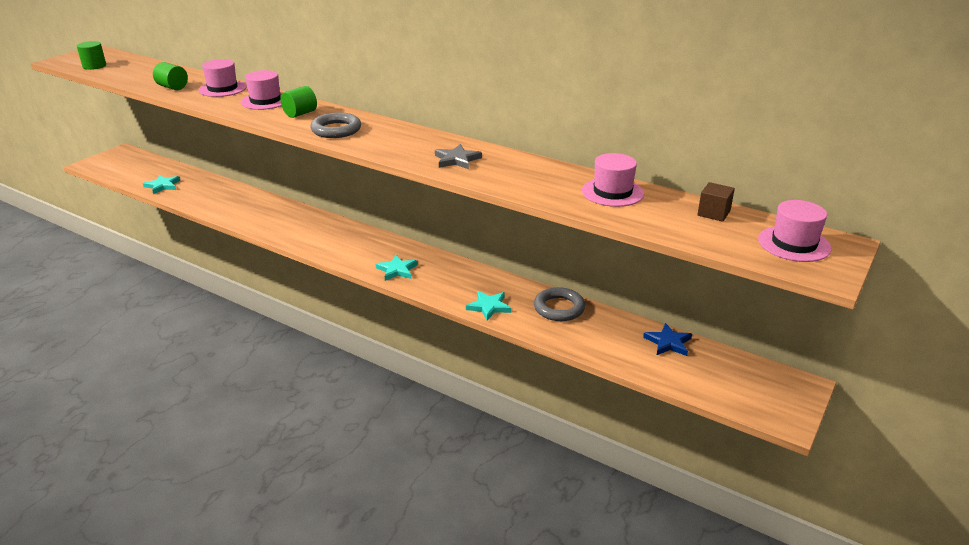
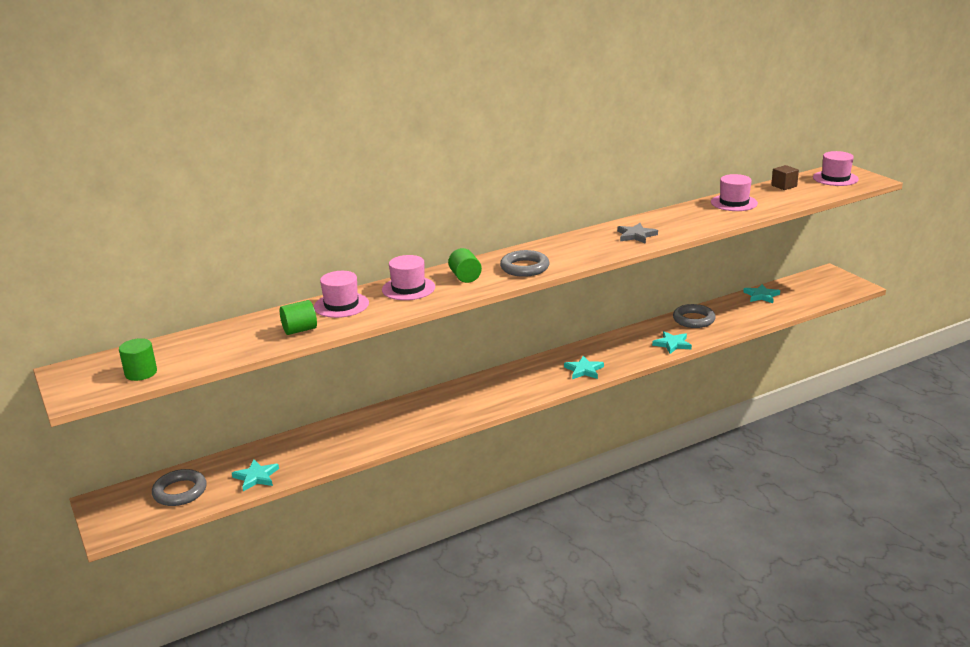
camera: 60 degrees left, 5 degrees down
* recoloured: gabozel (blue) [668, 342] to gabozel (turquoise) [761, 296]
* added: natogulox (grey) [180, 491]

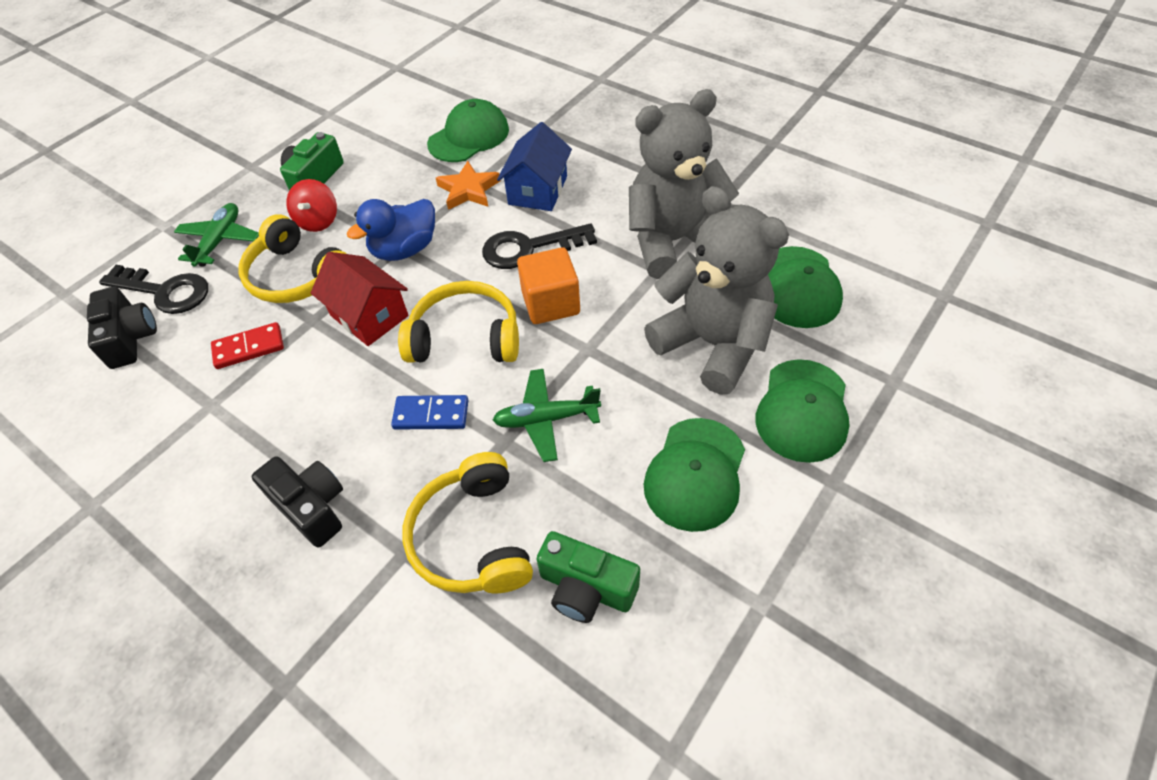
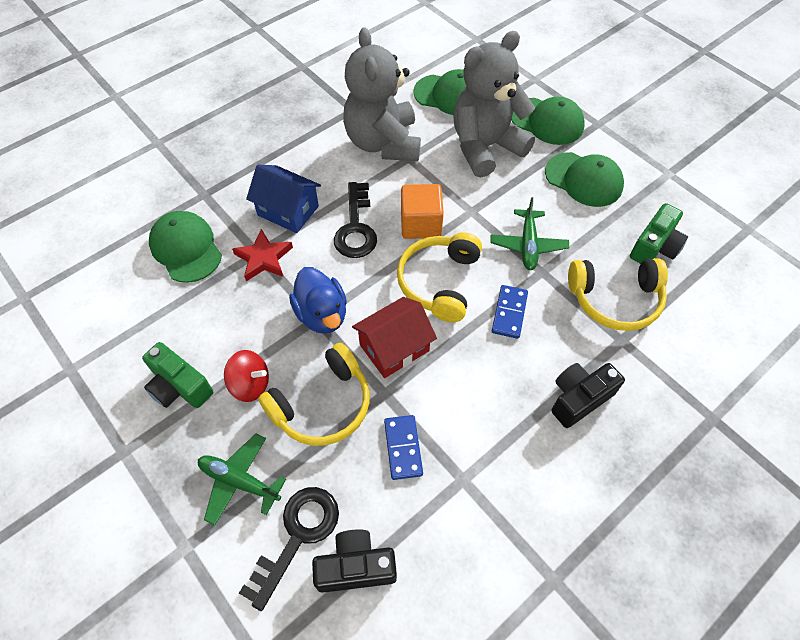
camera: 80 degrees left, 5 degrees up
* recoloured: gabozel (orange) [469, 190] to gabozel (red) [264, 258]
* recoloured: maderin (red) [249, 348] to maderin (blue) [403, 448]

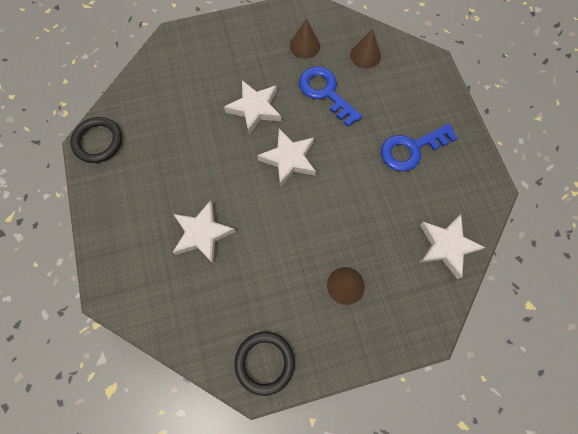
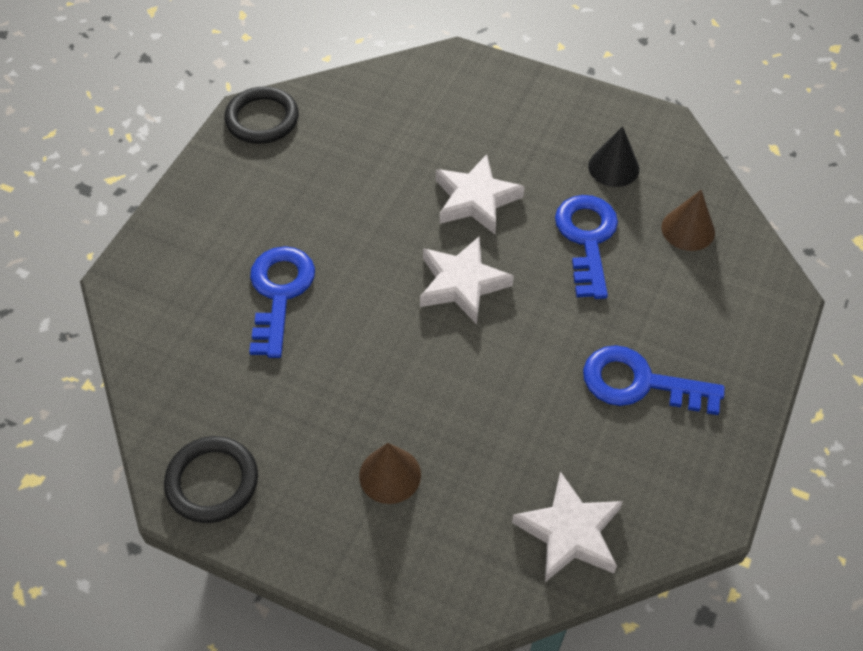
camera: 40 degrees right, 15 degrees down
* recoloured: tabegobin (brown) [304, 45] to tabegobin (black) [613, 167]
* replaced: gabozel (white) [202, 234] to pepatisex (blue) [279, 293]

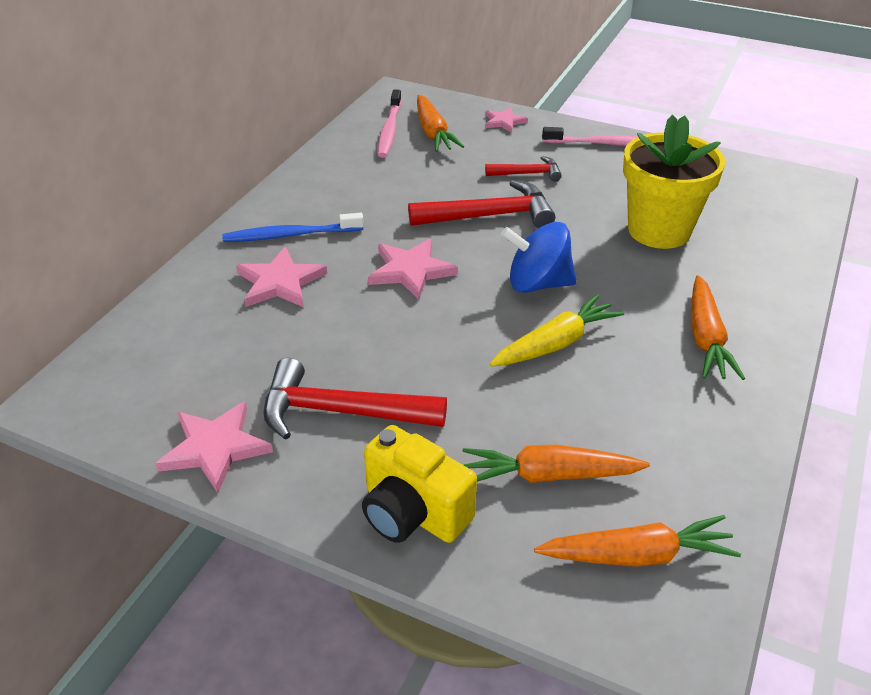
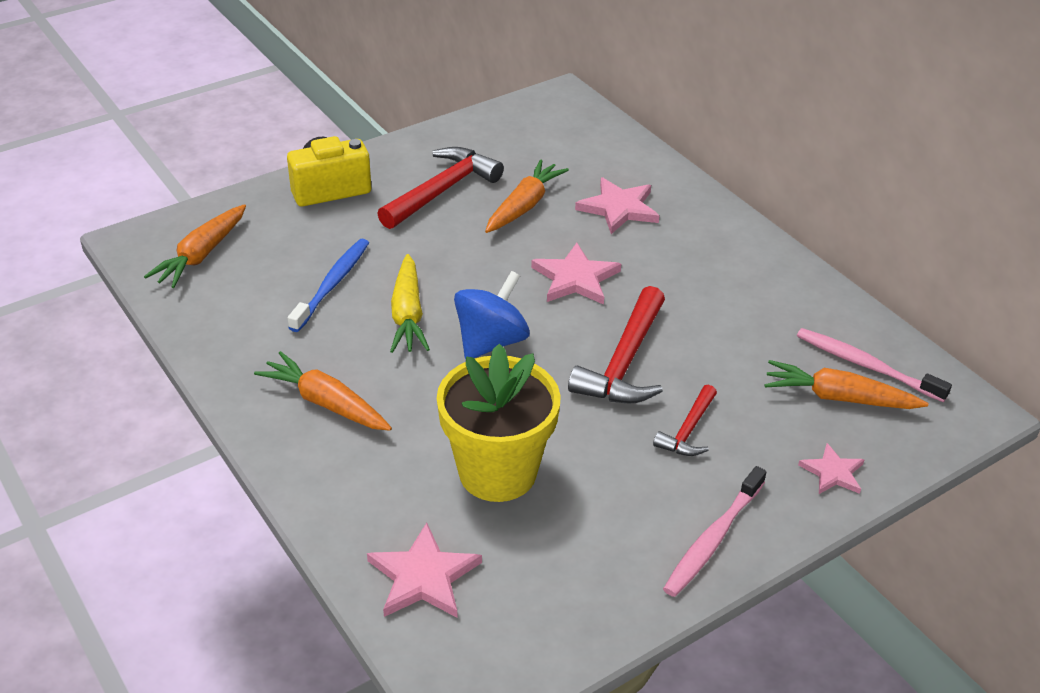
camera: 120 degrees right, 0 degrees up
* moved: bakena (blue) [290, 235] to [332, 284]
* moved: gabozel (pink) [215, 448] to [423, 576]
* moved: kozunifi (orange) [549, 475] to [524, 206]

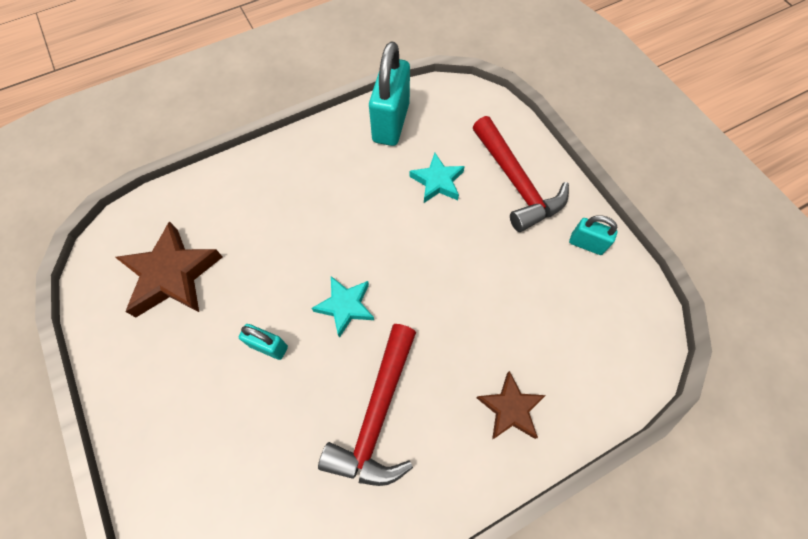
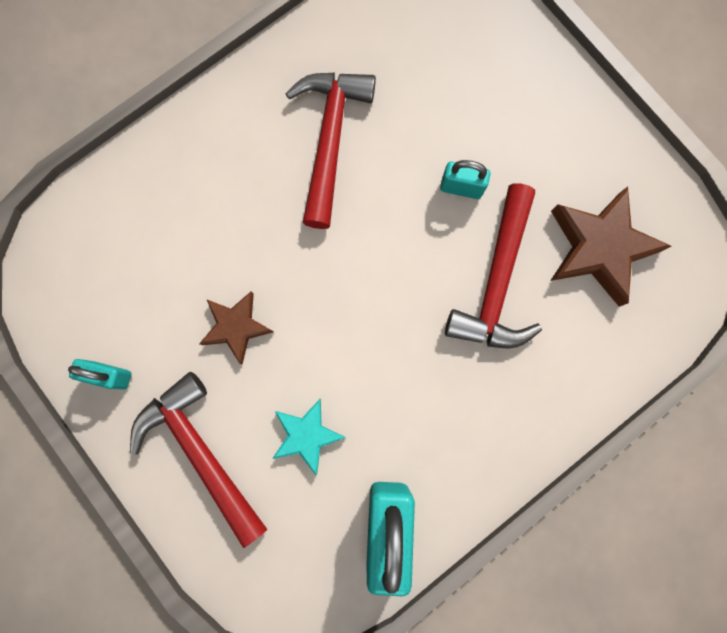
camera: 170 degrees right, 15 degrees up
* removed: gabozel (turquoise) [345, 306]
* moved: gabozel (brown) [510, 408] to [236, 327]
* added: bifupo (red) [496, 282]

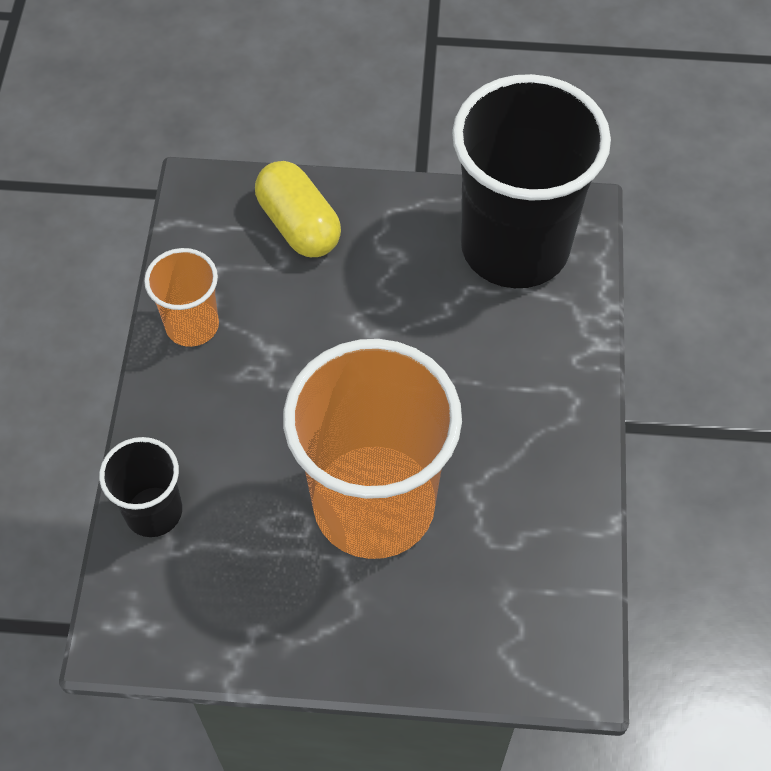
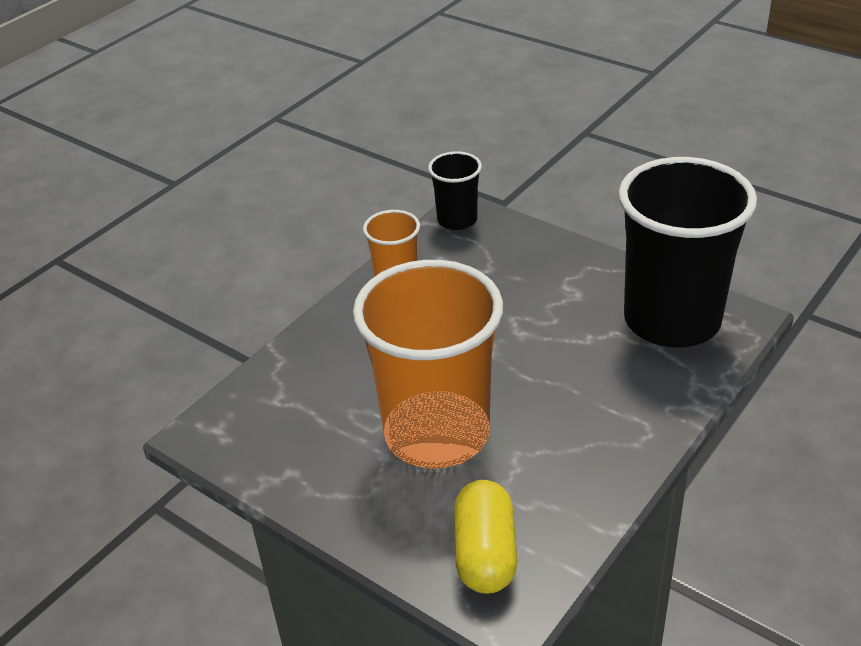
camera: 35 degrees right, 20 degrees down
* moved: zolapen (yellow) [299, 225] to [485, 553]
* moved: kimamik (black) [153, 511] to [457, 220]

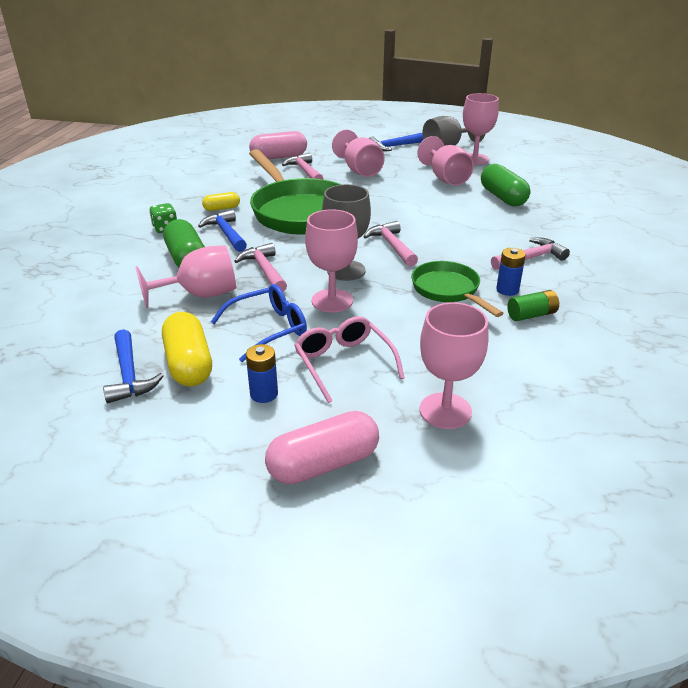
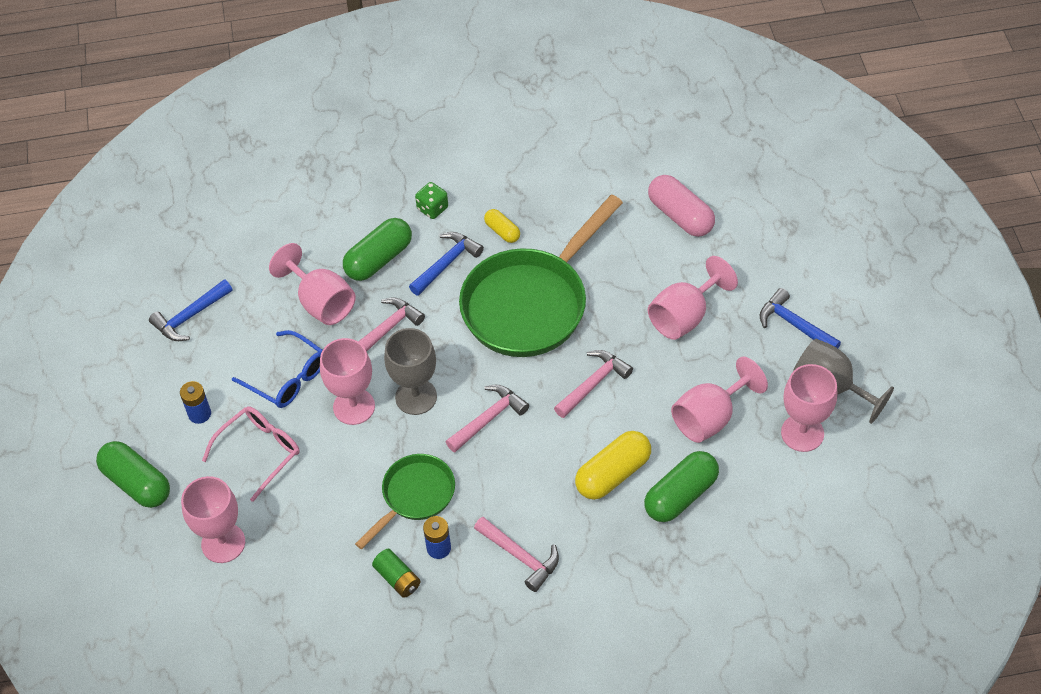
camera: 70 degrees right, 20 degrees up
* moved: bifupo (pink) [304, 171] to [593, 383]
* moved: zolapen (yellow) [189, 364] to [613, 474]
* recoloured: zolapen (pink) [323, 464] to zolapen (green) [137, 483]

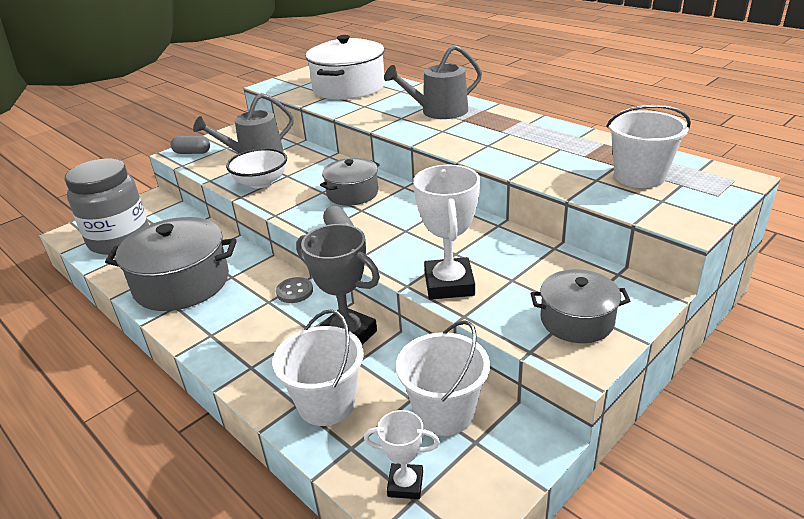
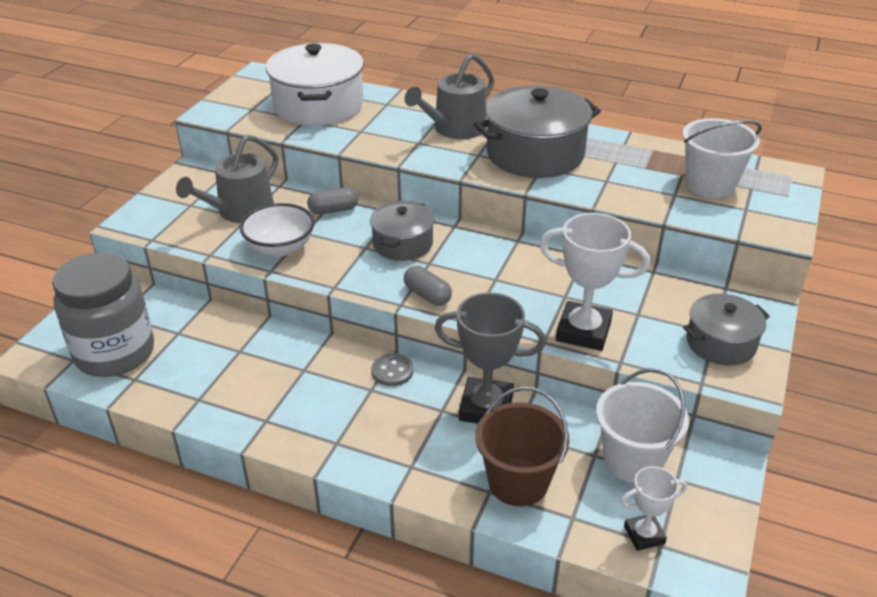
camera: 25 degrees left, 5 degrees up
* moved: zolapen (grey) [192, 153] to [333, 210]
* turned: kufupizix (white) [449, 284] = [583, 331] 45 degrees counterclockwise
* moved: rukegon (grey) [182, 283] to [535, 154]
* recoloured: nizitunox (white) [326, 403] to nizitunox (brown) [518, 482]

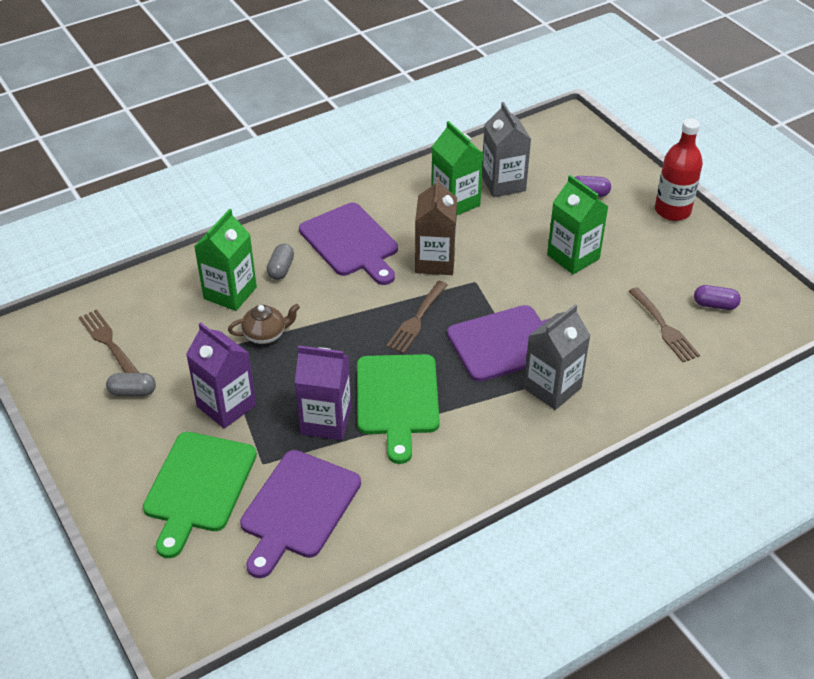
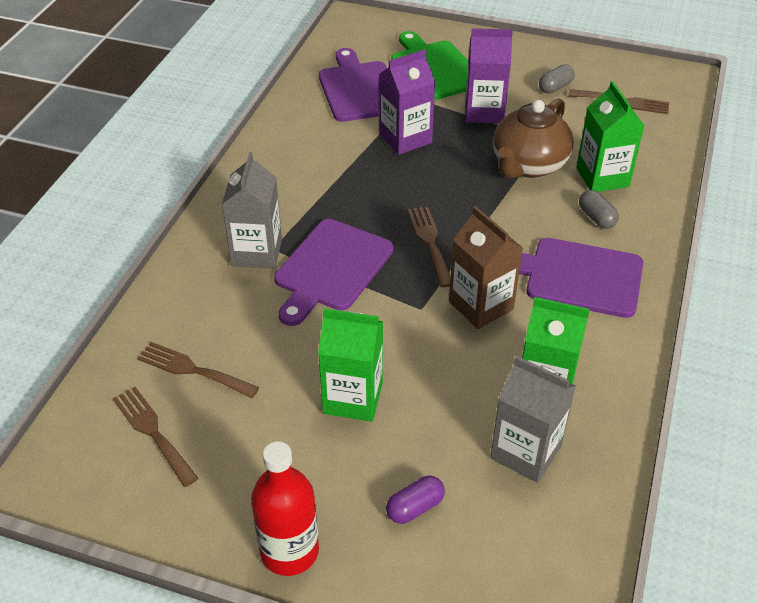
camera: 140 degrees right, 0 degrees up
* replaced: zolapen (purple) [715, 305] to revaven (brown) [152, 432]
* resized: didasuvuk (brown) [265, 335] = [528, 165] x1.82
* removed: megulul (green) [397, 399]

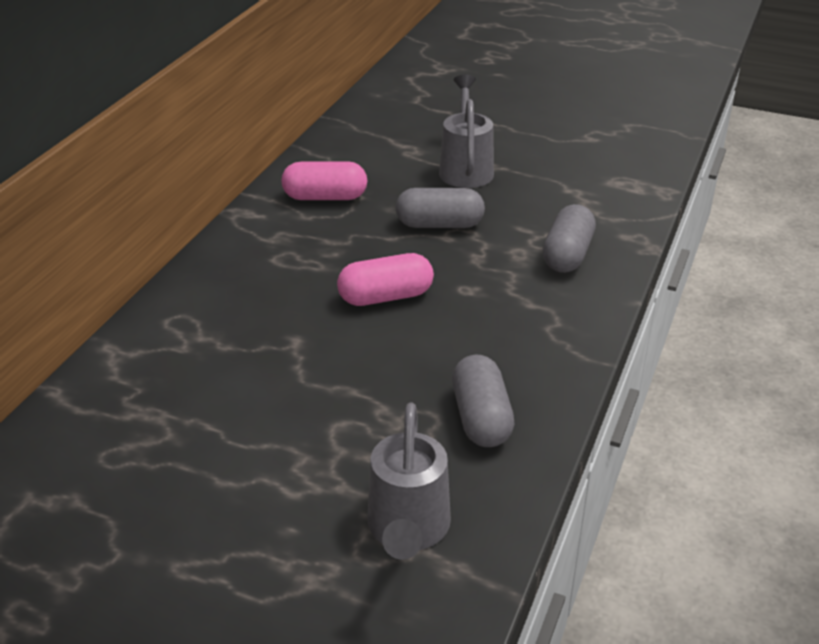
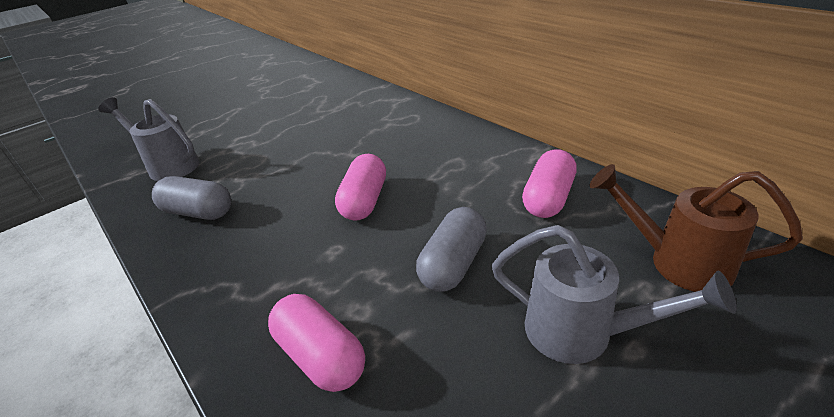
camera: 120 degrees right, 0 degrees up
* recoloured: zolapen (grey) [567, 255] to zolapen (pink) [321, 356]
* added: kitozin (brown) [677, 262]

